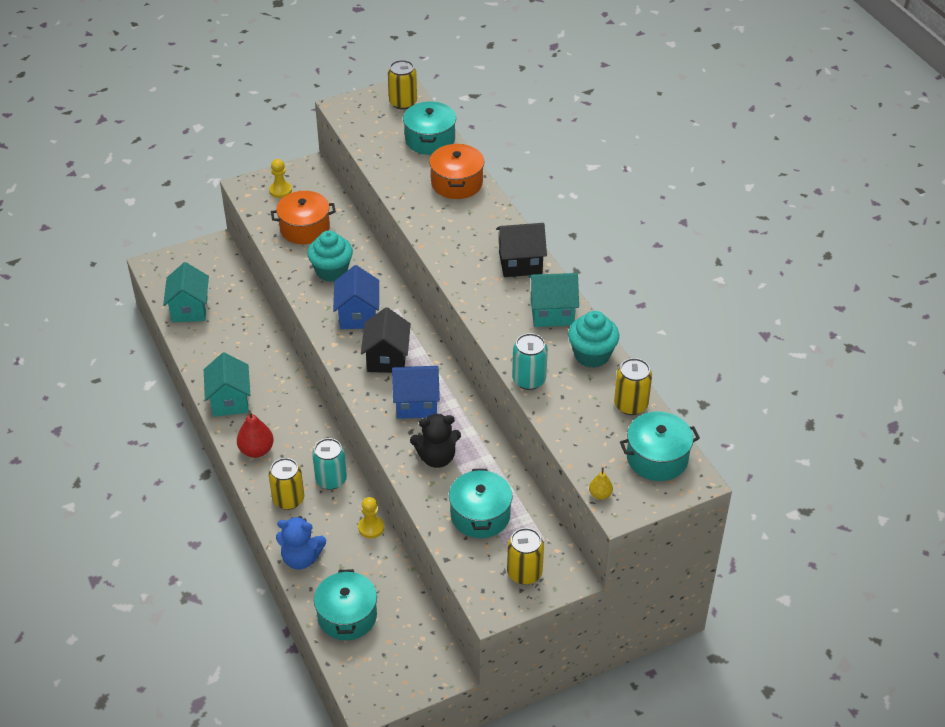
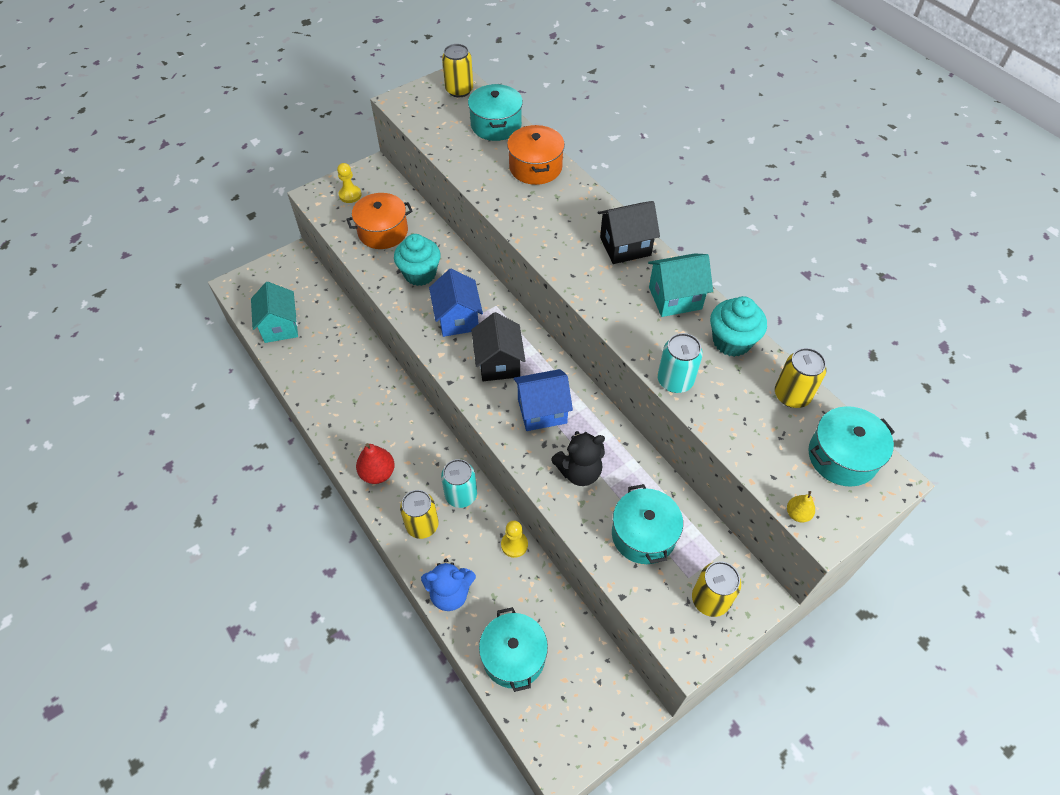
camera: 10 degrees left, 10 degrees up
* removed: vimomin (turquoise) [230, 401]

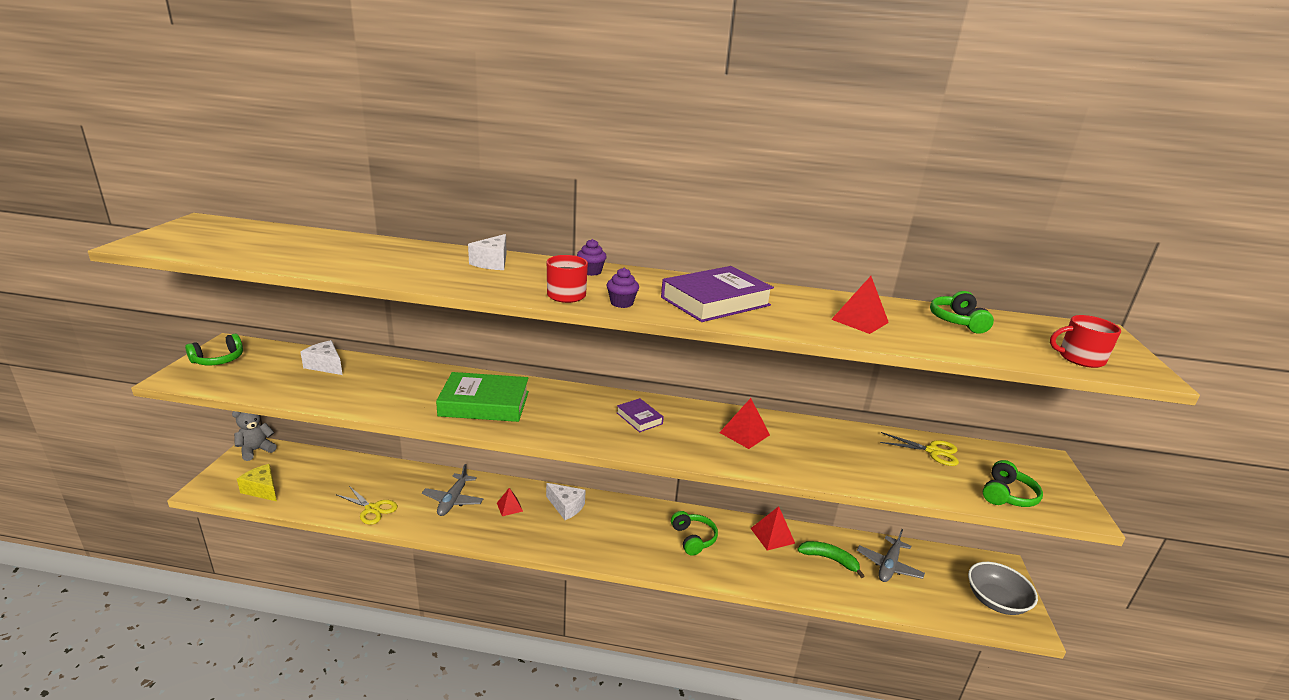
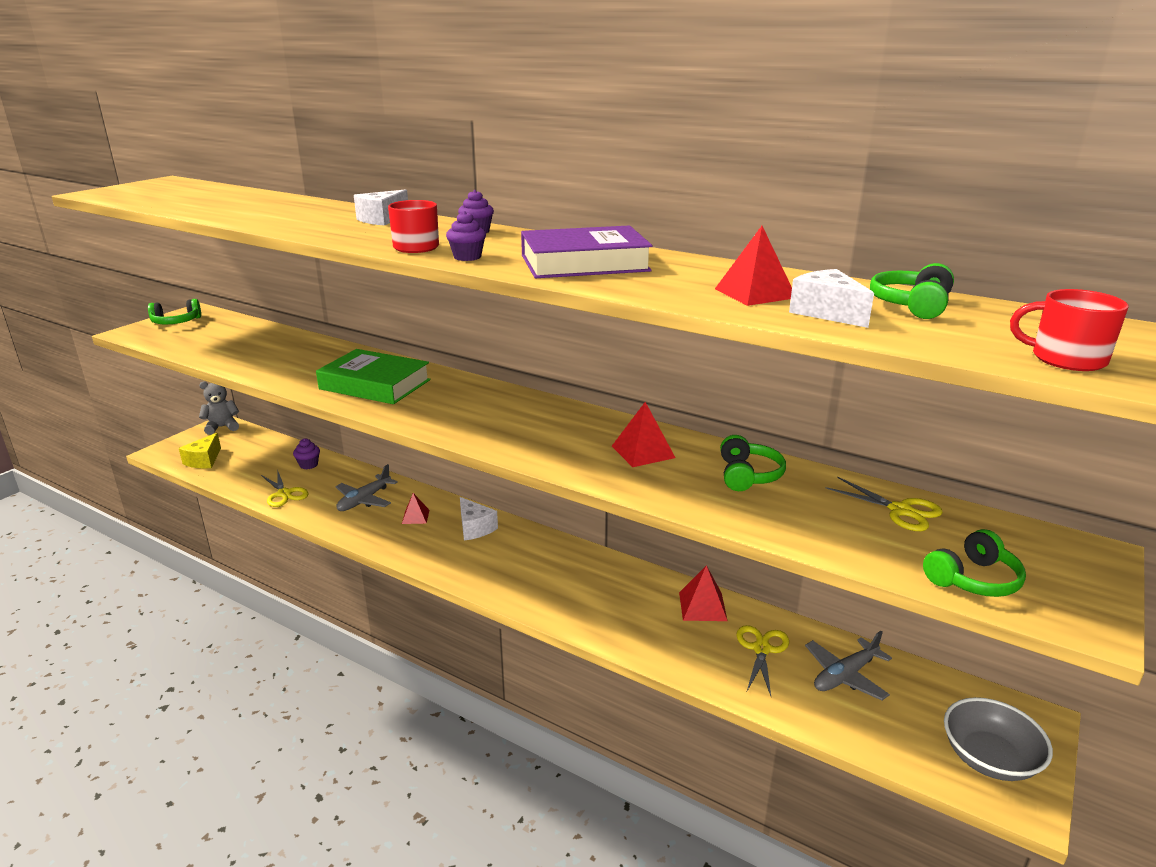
camera: 25 degrees right, 0 degrees up
* moved: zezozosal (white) [325, 366] to [827, 313]
* removed: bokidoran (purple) [639, 418]
* turned: zezozosal (yellow) [262, 490] = [204, 460] 135 degrees counterclockwise
* moved: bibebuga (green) [693, 538] to [747, 475]
* replaced: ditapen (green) [829, 559] to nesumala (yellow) [762, 649]
* added: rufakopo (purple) [308, 465]

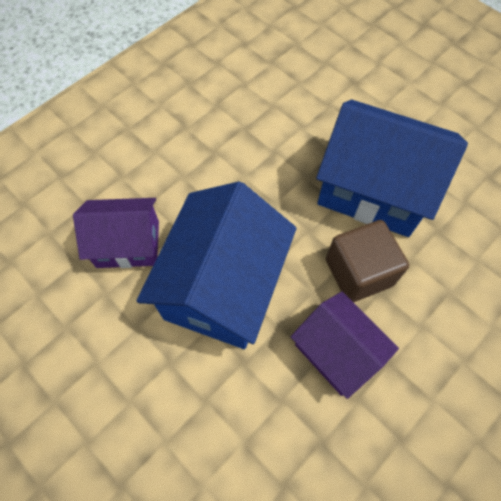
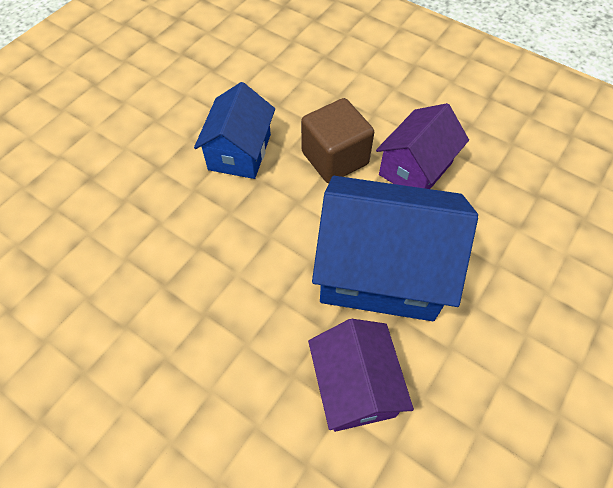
camera: 100 degrees left, 5 degrees down
* resized: vimomin (blue) [373, 189] = [239, 152] x0.61

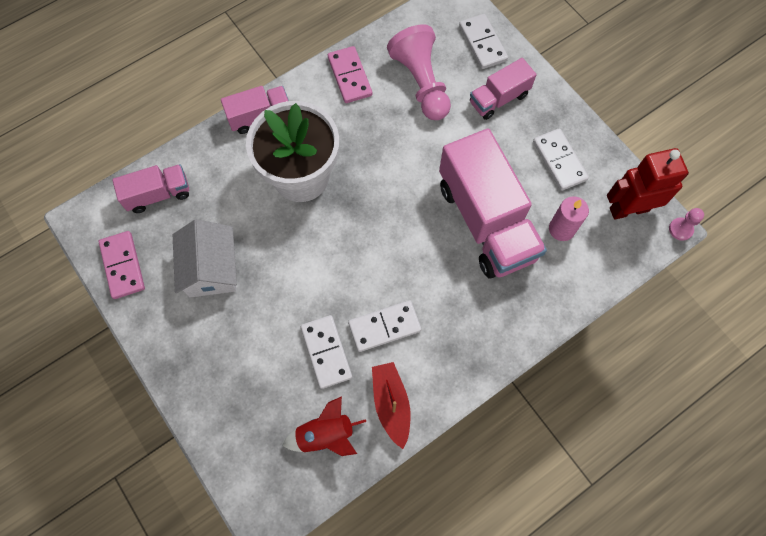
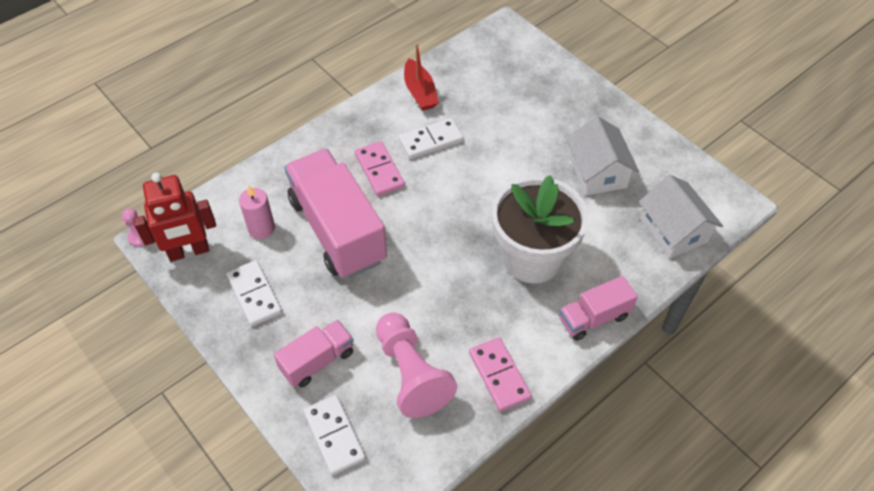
camera: 175 degrees right, 15 degrees down
* replaced: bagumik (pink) [158, 194] to vimomin (white) [673, 230]
* moved: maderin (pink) [122, 266] to [379, 170]
* removed: maderin (white) [326, 352]
* removed: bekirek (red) [326, 435]

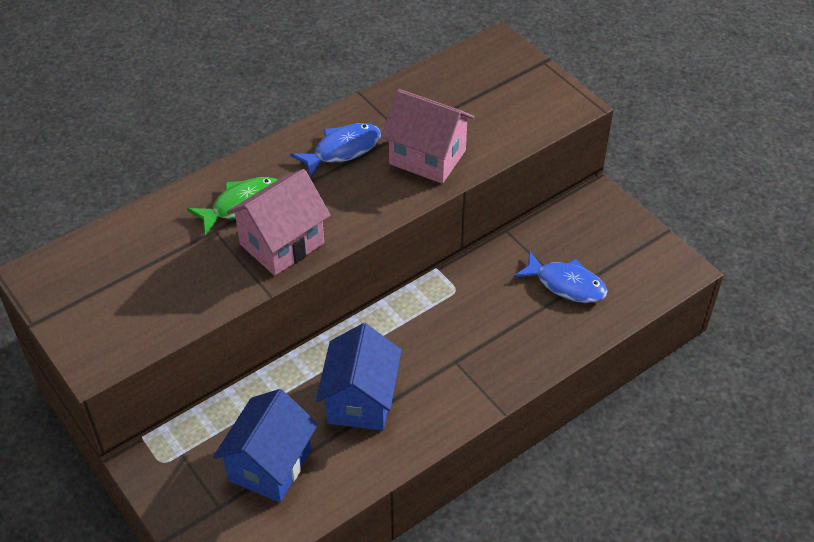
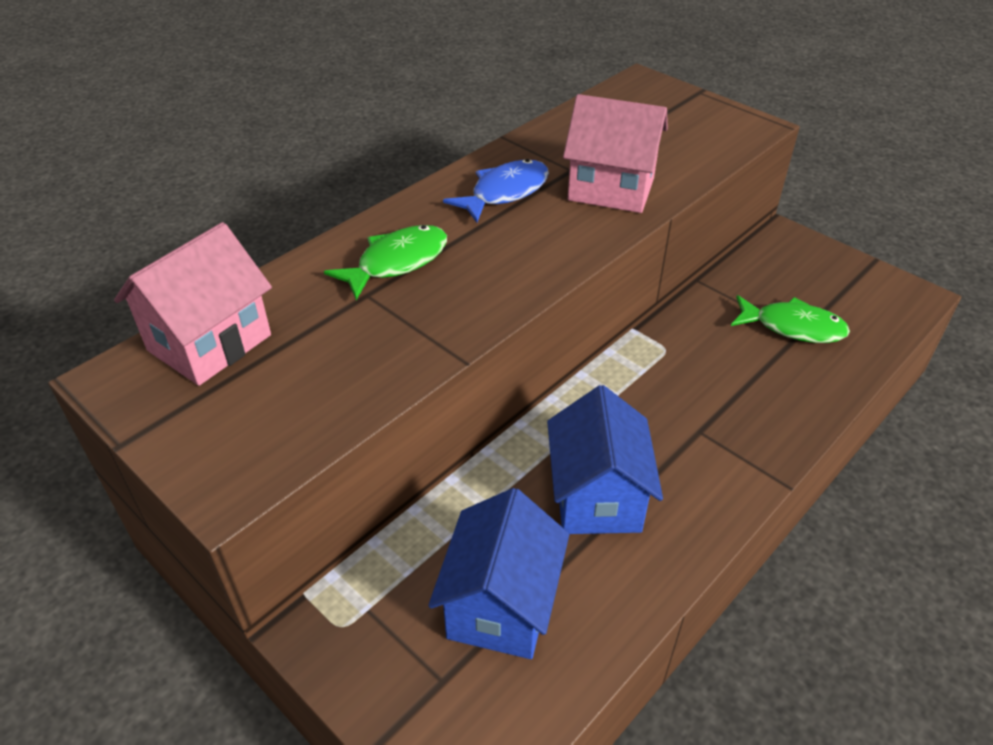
camera: 10 degrees left, 5 degrees down
* moved: vimomin (pink) [282, 244] to [209, 343]
* recoloured: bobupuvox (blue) [566, 284] to bobupuvox (green) [793, 327]

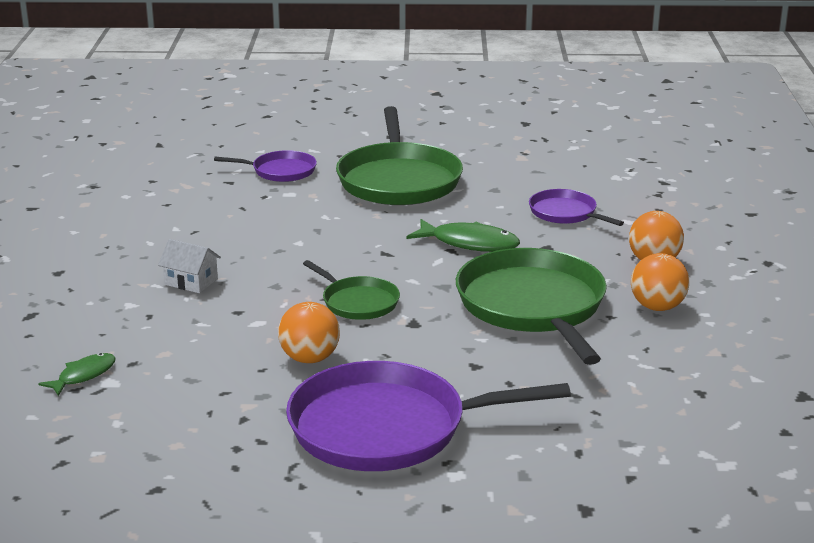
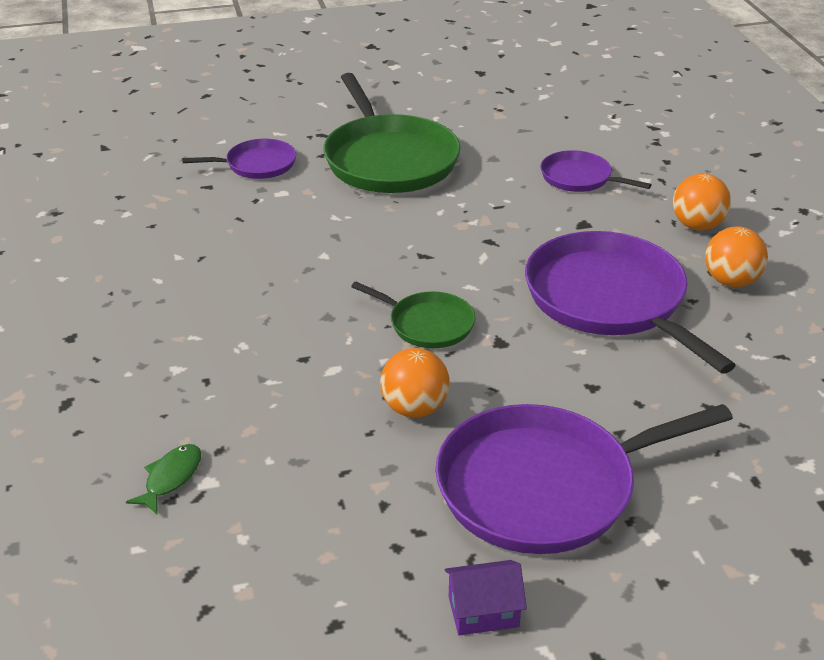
camera: 15 degrees left, 10 degrees up
* removed: bobupuvox (green) [469, 243]
* removed: vimomin (white) [191, 282]
* recoloured: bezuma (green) [533, 306] to bezuma (purple) [610, 300]
* added: vimomin (purple) [483, 611]

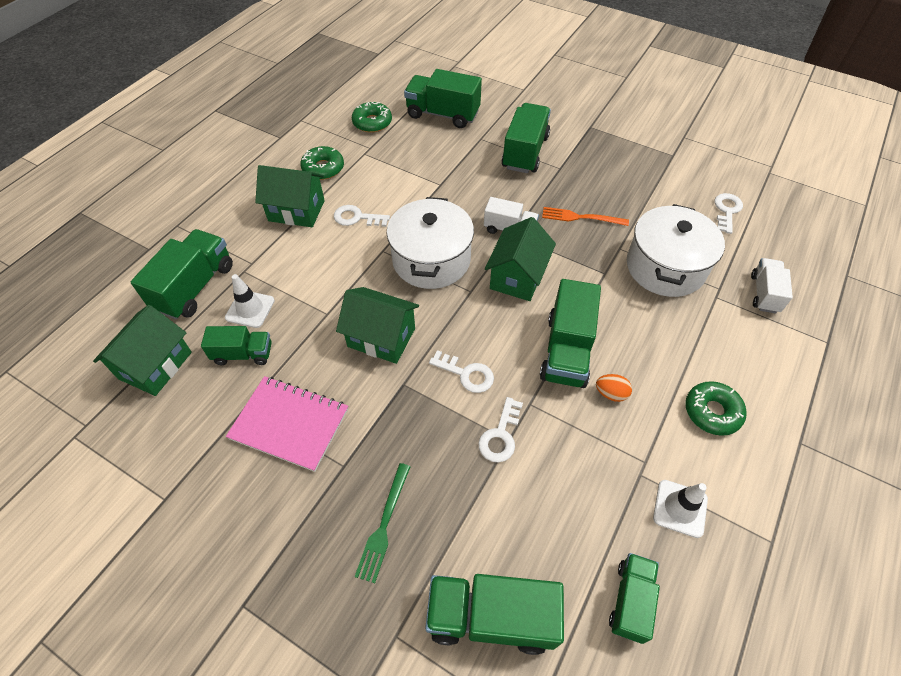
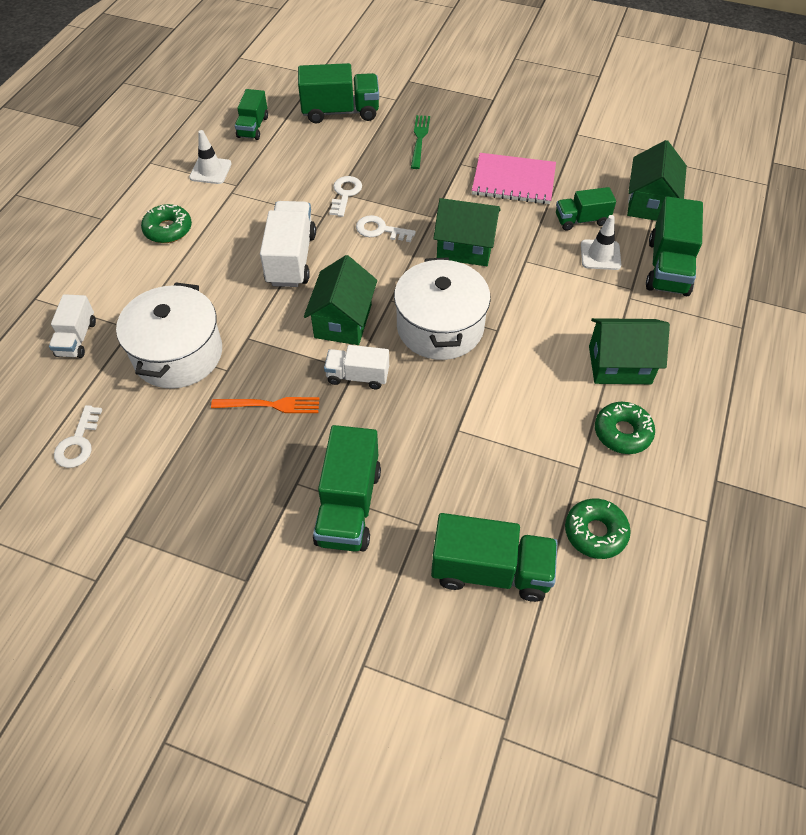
camera: 170 degrees right, 0 degrees up
* removed: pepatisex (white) [357, 218]
* recoloured: bagumik (green) [566, 350] to bagumik (white) [291, 259]
* removed: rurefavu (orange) [611, 393]

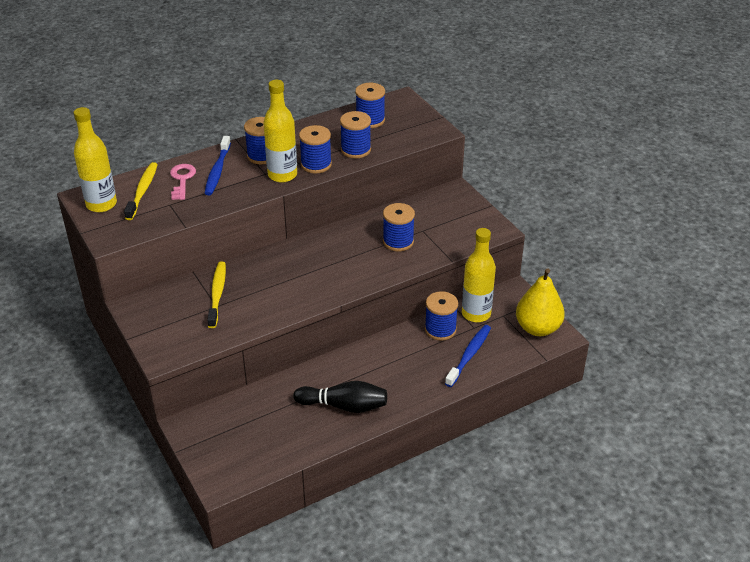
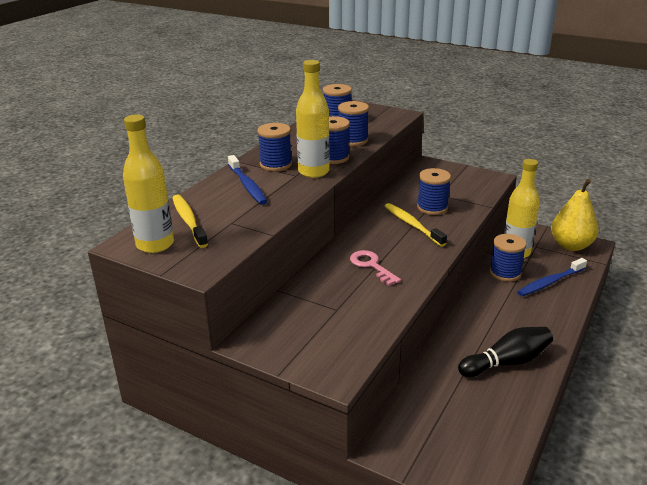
camera: 30 degrees left, 10 degrees down
* moved: pepatisex (pink) [182, 179] to [371, 266]
* moved: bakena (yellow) [217, 294] to [412, 225]
* turned: bakena (blue) [469, 355] = [550, 282] 120 degrees counterclockwise

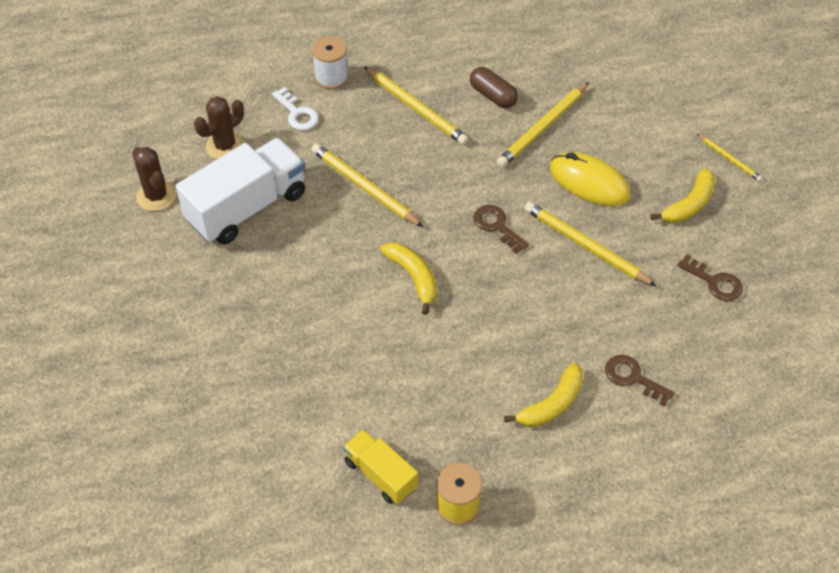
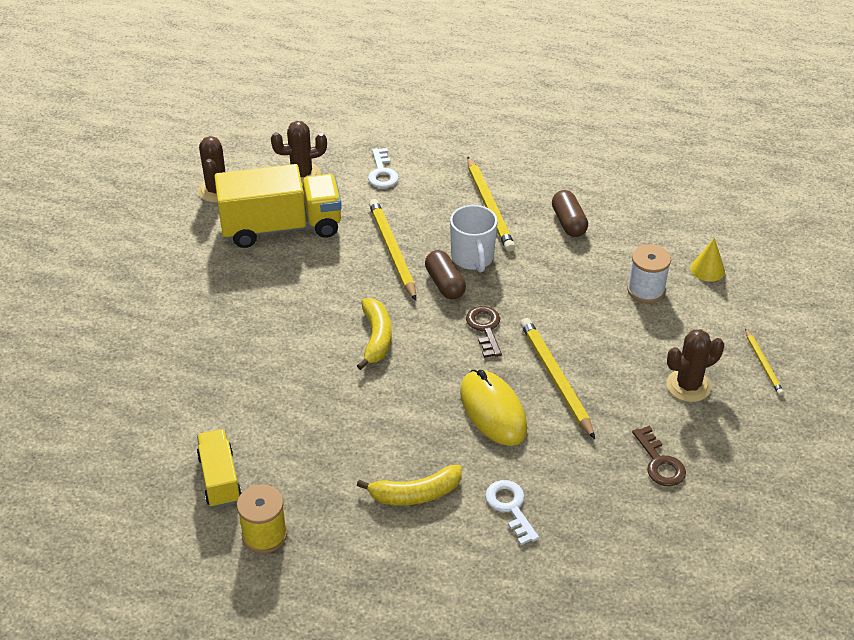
camera: 30 degrees right, 10 degrees down
* moved: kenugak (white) [331, 77] to [646, 290]
* removed: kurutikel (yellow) [543, 127]
* recoloured: bagumik (white) [247, 207] to bagumik (yellow) [281, 227]
* moved: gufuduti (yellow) [589, 182] to [493, 410]
* replaced: ditapen (yellow) [689, 204] to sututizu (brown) [688, 386]
* recoloured: pepatisex (brown) [633, 378] to pepatisex (white) [510, 507]
* added: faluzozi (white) [473, 258]
* added: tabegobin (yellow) [707, 269]
* added: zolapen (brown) [445, 284]

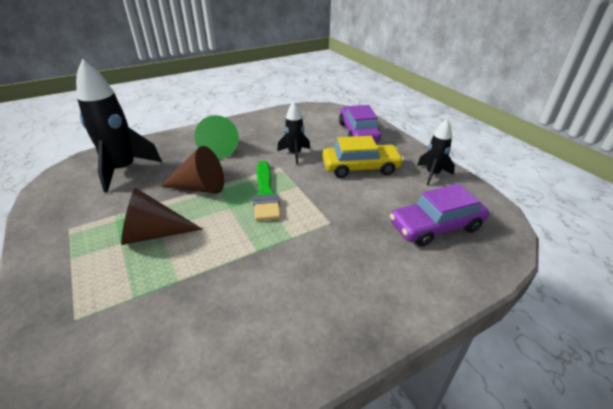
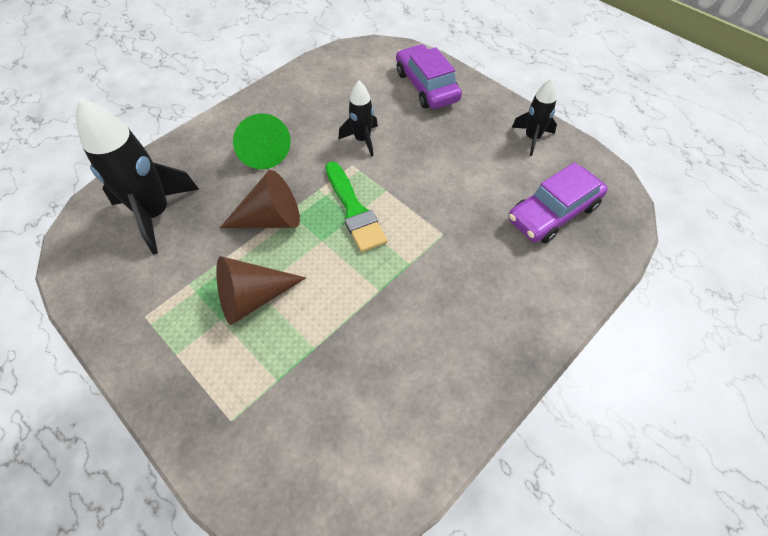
camera: 15 degrees left, 20 degrees up
* removed: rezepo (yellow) [360, 167]

